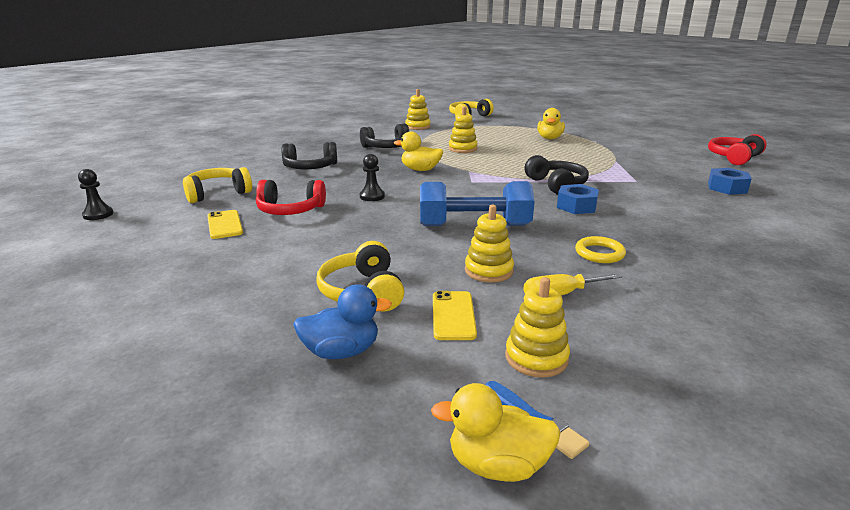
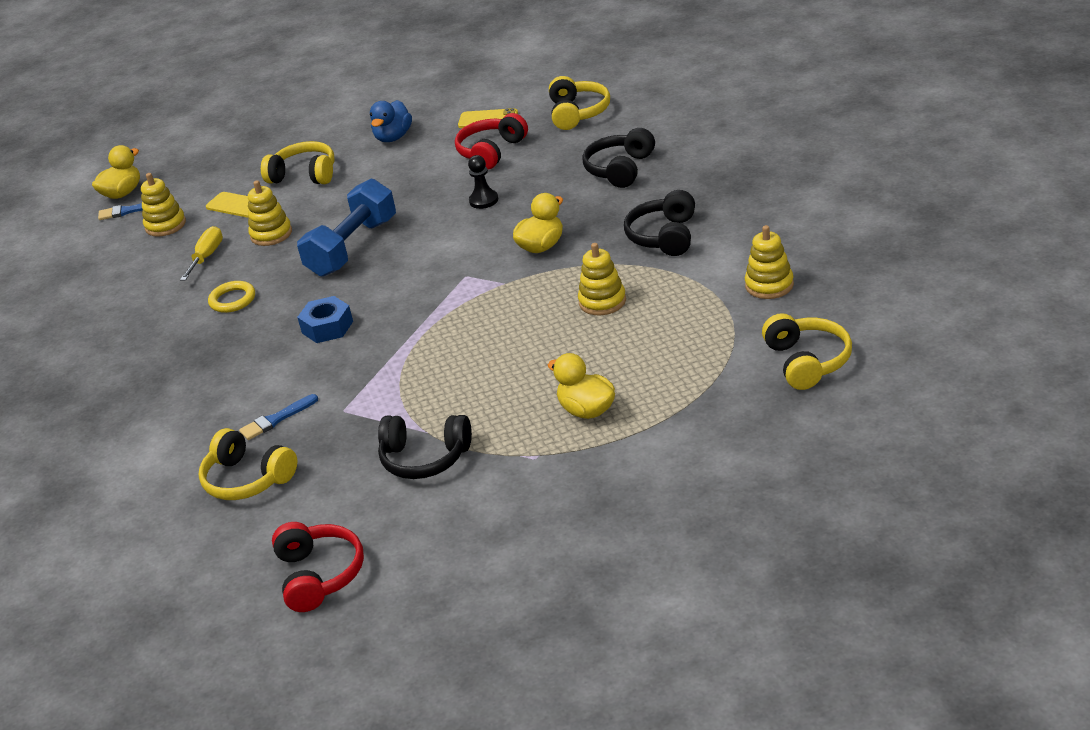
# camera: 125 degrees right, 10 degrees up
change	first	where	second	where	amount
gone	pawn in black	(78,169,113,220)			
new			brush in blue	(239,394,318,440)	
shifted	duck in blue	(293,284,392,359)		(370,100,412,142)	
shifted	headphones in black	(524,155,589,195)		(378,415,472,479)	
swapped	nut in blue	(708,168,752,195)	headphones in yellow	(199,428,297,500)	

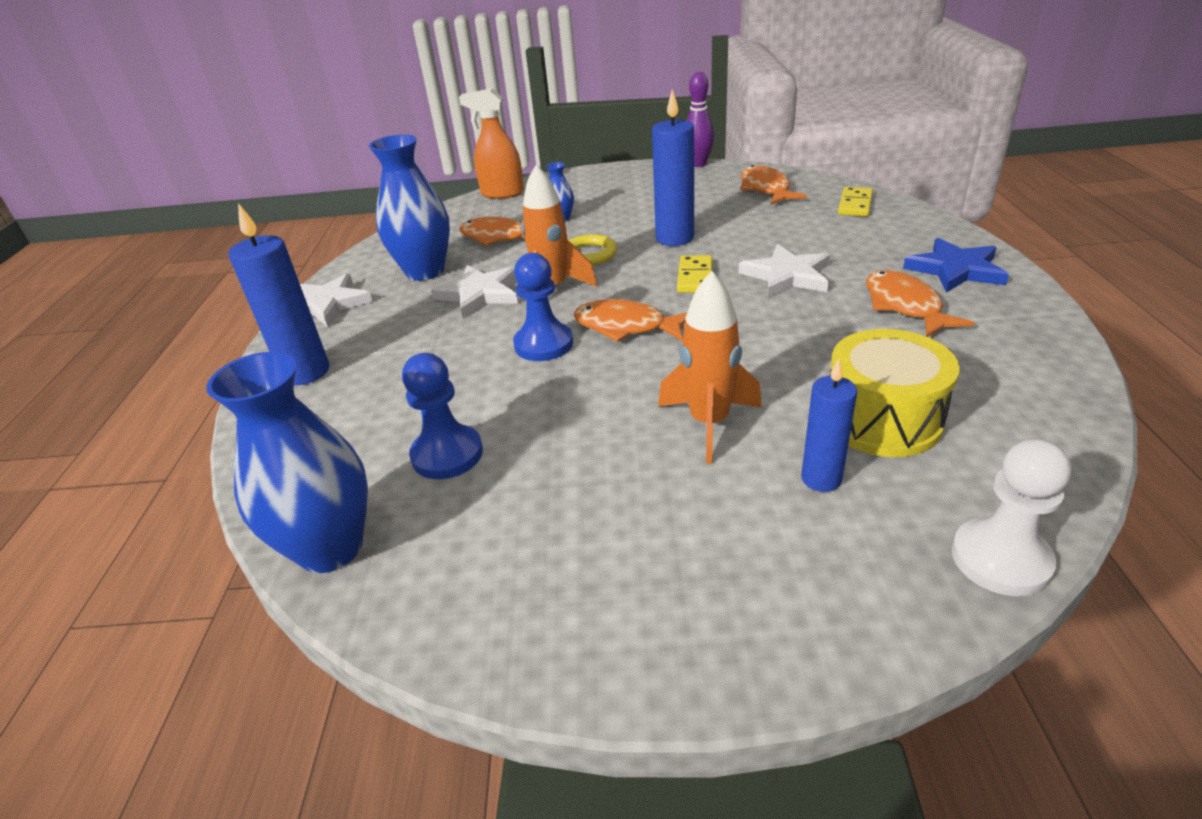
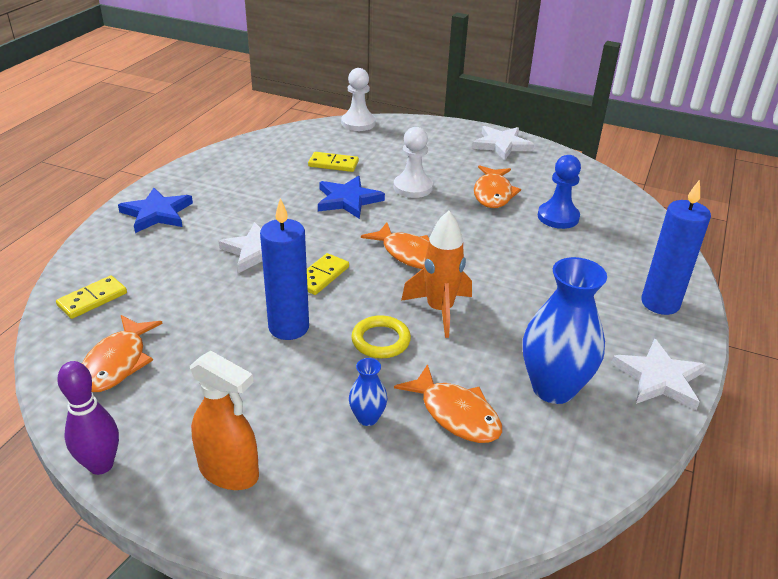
# camera: 160 degrees left, 0 degrees up
change	first	where	second	where	amount
gone	vase in blue	(206,352,368,573)			
gone	pawn in blue	(513,253,573,361)			
gone	candle in blue	(801,358,857,492)			
new			star in blue	(318,176,385,219)	
shifted	star in white	(431,265,518,318)		(472,126,535,160)	
shifted	spray bottle in orange	(459,88,524,199)		(190,350,259,490)	
shifted	fish in orange	(866,270,974,337)		(474,165,521,208)	
swapped	rocket in orange	(658,271,762,464)	pawn in white	(394,127,433,198)	
swapped	drum in yellow	(830,329,960,457)	domino in yellow	(308,152,359,172)	

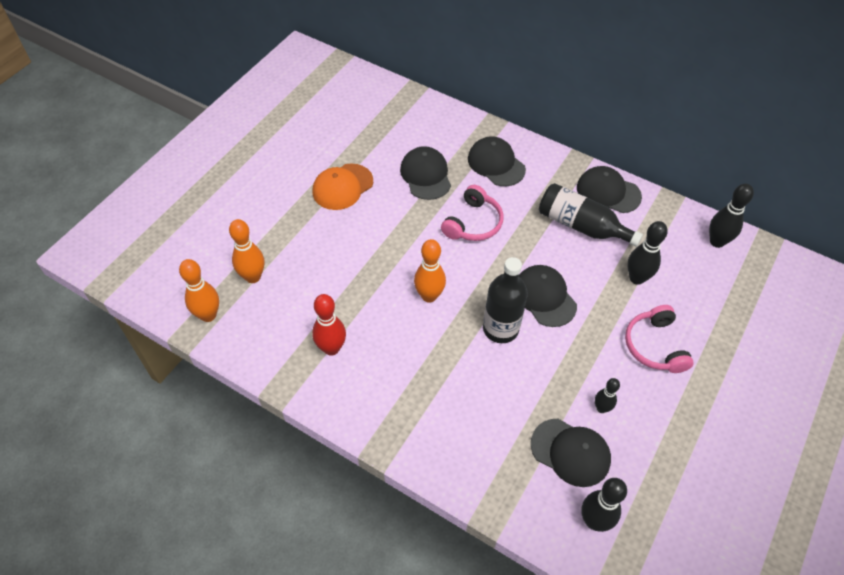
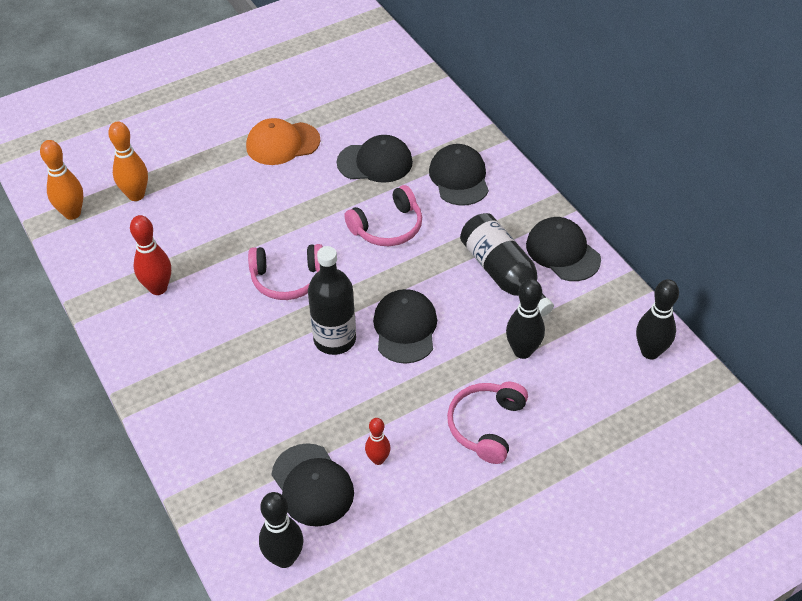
# camera: 30 degrees right, 5 degrees down
change	first	where	second	where	amount
swapped	bowling pin in orange	(414,239,446,303)	headphones in pink	(248,244,323,300)	
repainted	bowling pin in black	(595,378,620,413)	bowling pin in red	(365,418,391,465)	
rotated	cap in black	(400,146,451,200)		(337,135,413,183)	75 degrees clockwise

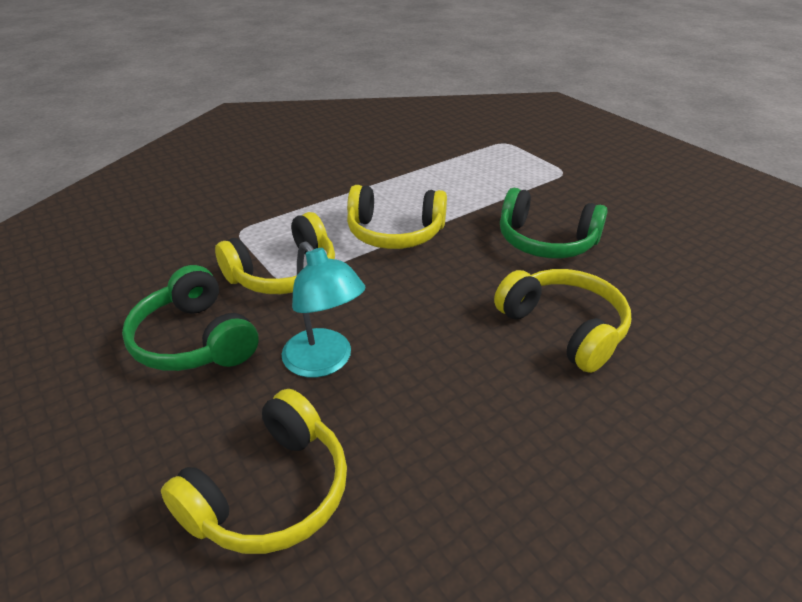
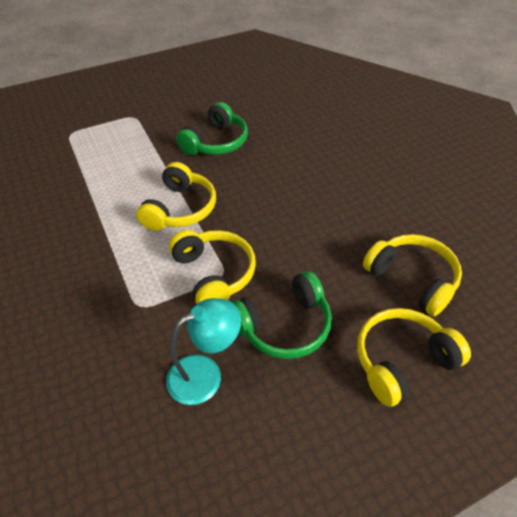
# camera: 80 degrees left, 10 degrees up
change	first	where	second	where	amount
shifted	lamp in turquoise	(281,242,365,378)		(166,298,241,405)	
shifted	headphones in yellow	(494,269,631,373)		(357,308,471,407)	

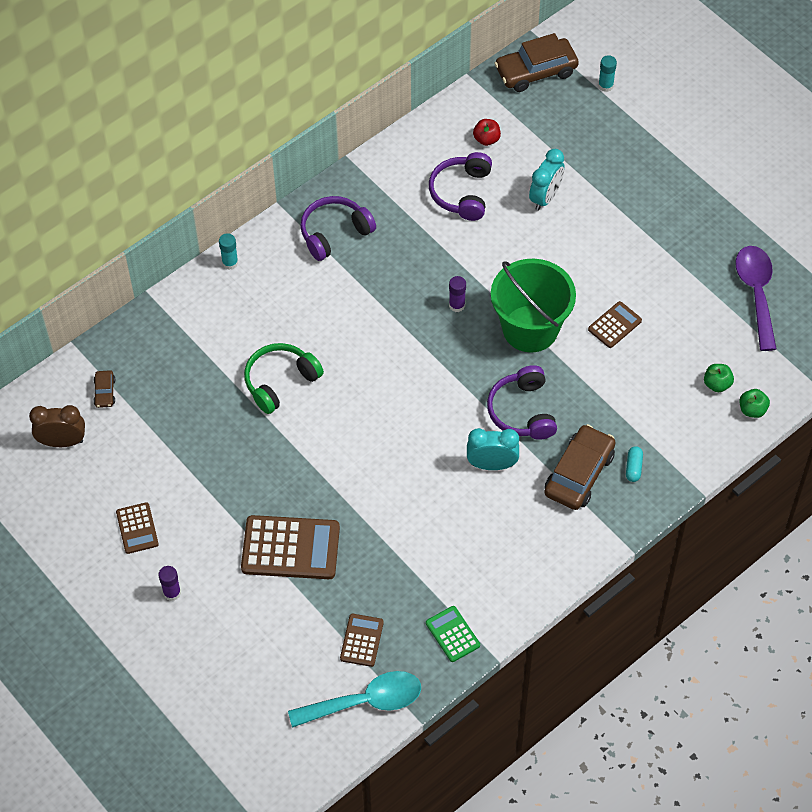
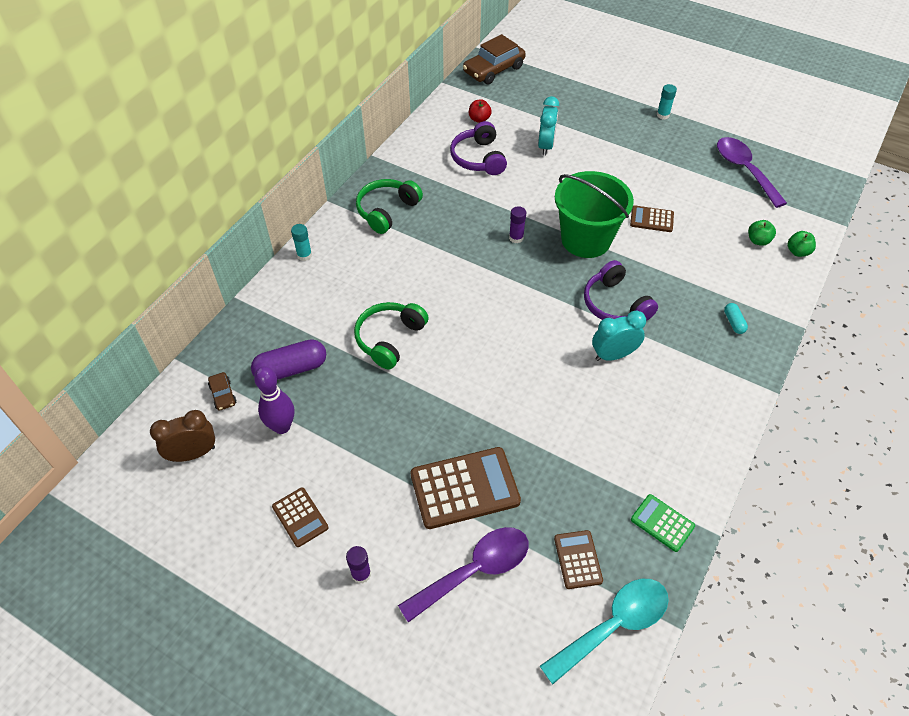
# camera: 20 degrees left, 5 degrees down
change	first	where	second	where	amount
gone	car in brown	(544,424,616,510)			
new			capsule in purple	(251,339,326,380)	
new			bowling pin in purple	(254,366,294,434)	
new			spoon in purple	(398,527,529,623)	
shifted	glue stick in turquoise	(598,55,617,92)		(657,84,677,119)	
repainted	headphones in purple	(300,196,376,261)	headphones in green	(356,179,423,234)	
rotated	calculator in brown	(588,301,642,348)		(630,205,674,232)	105 degrees counterclockwise

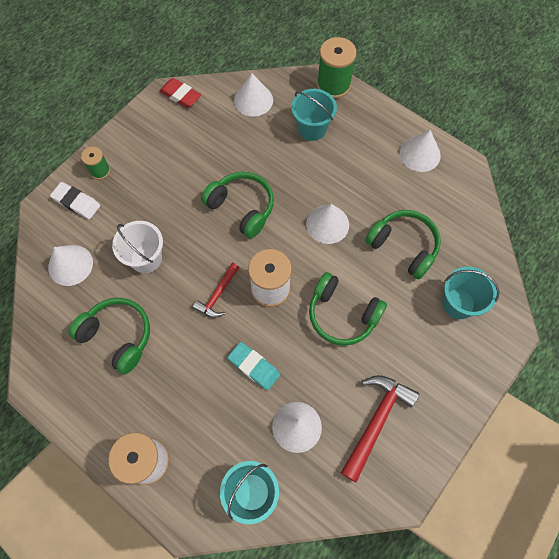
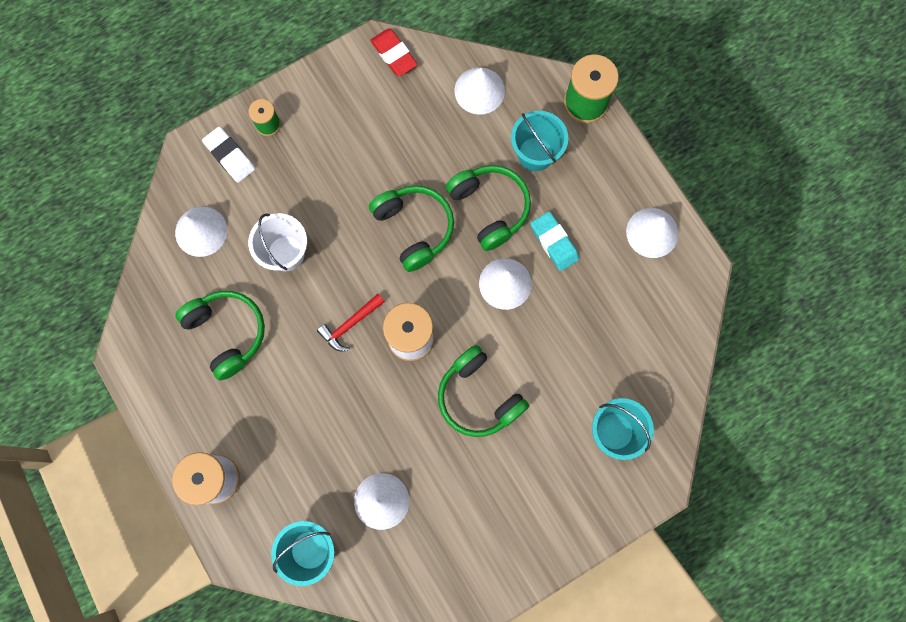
# camera: 20 degrees right, 10 degrees up
change	first	where	second	where	amount
gone	hammer in red	(341,375,419,482)			
shifted	eraser in turquoise	(228,342,280,390)		(531,212,579,271)	
shifted	headphones in green	(365,210,441,279)		(446,165,531,251)	

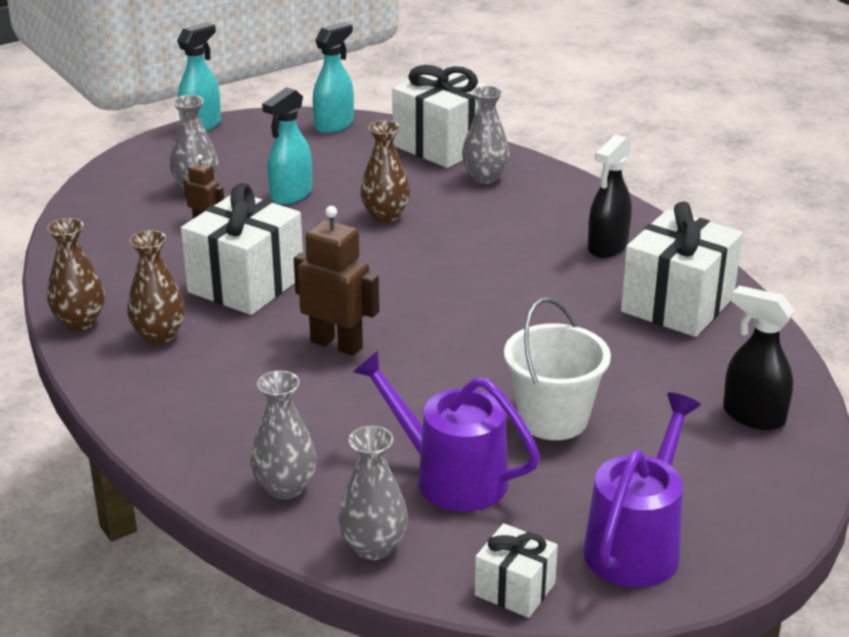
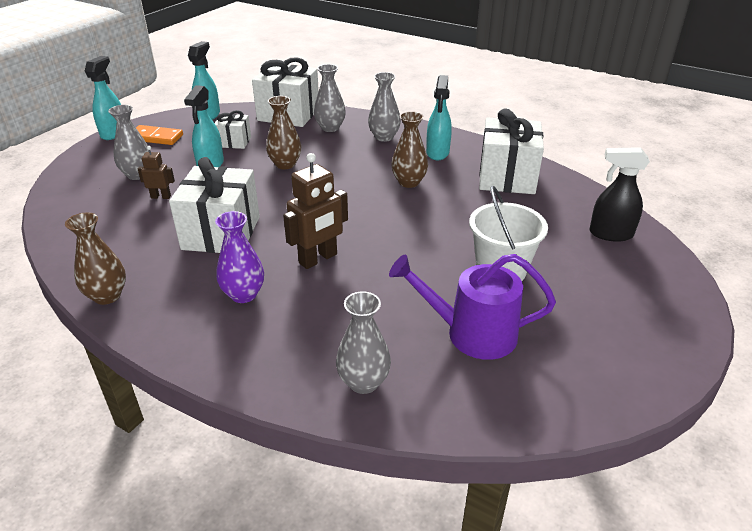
# camera: 25 degrees left, 5 degrees up
change	first	where	second	where	amount
gone	watering can in purple	(583,392,701,588)			
new			domino in orange	(136,125,183,145)	
new			vase in purple	(215,211,264,303)	
shifted	vase in brown	(127,230,185,345)		(391,111,428,188)	
shifted	vase in grey	(338,426,408,560)		(368,72,401,142)	
shifted	gift in white	(475,523,558,618)		(215,110,251,149)	
repainted	spray bottle in black	(588,134,632,258)	spray bottle in turquoise	(426,75,452,160)	
rotated	robot in brown	(294,206,379,356)		(283,153,348,269)	135 degrees clockwise

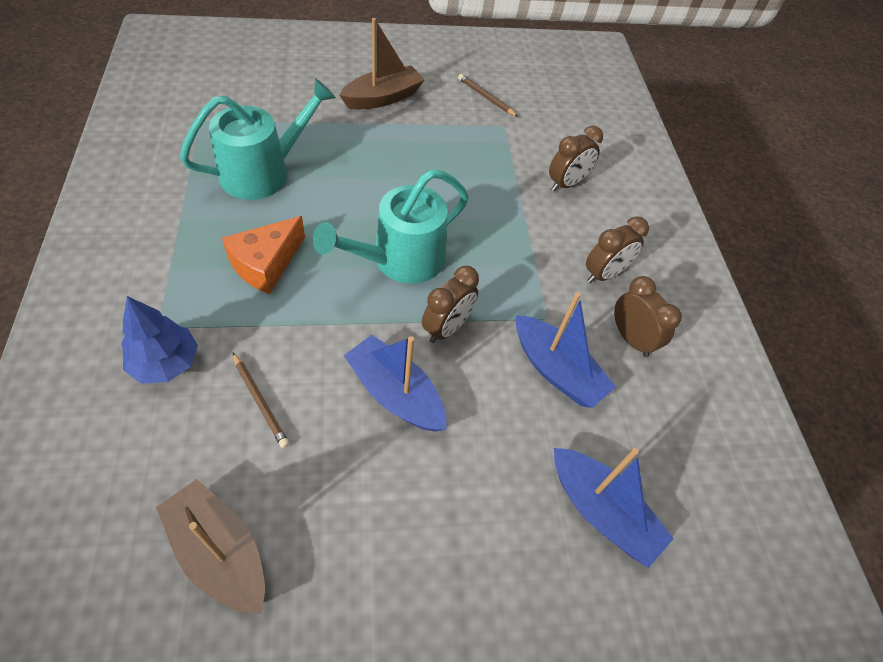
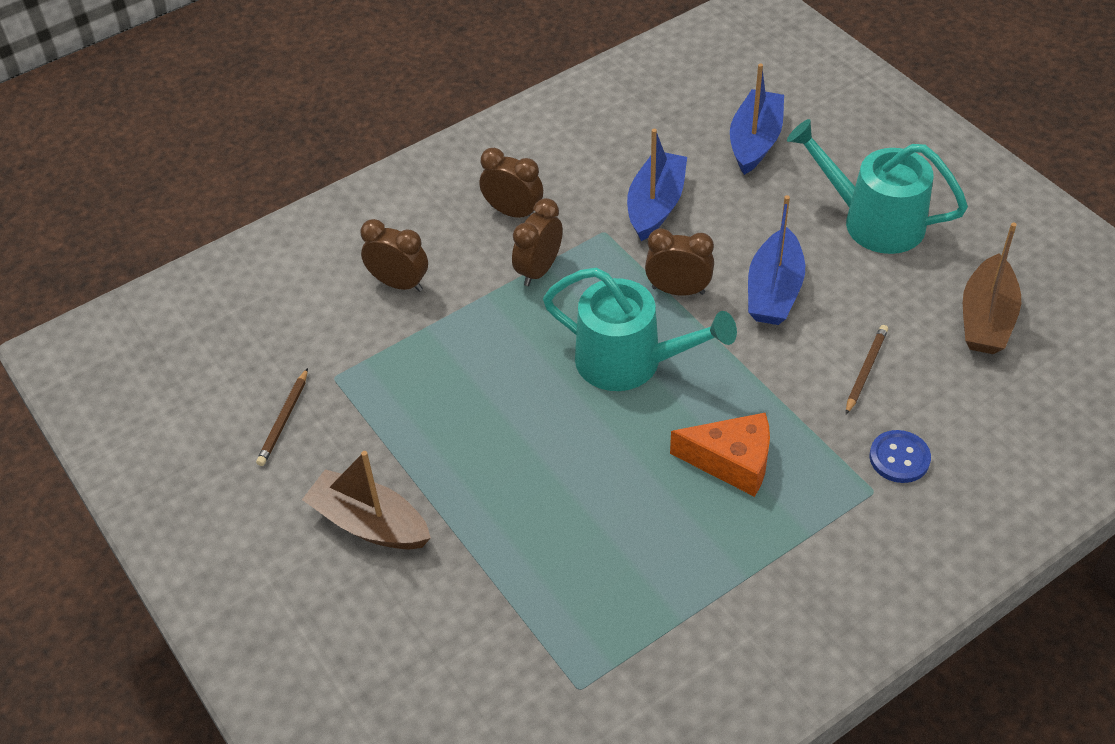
# camera: 110 degrees left, 5 degrees down
change	first	where	second	where	amount
shifted	watering can in turquoise	(180,78,336,200)		(787,119,968,254)	
shifted	clock in brown	(614,276,682,357)		(512,198,563,286)	
swapped	tree in blue	(121,296,198,384)	button in blue	(870,430,931,483)	

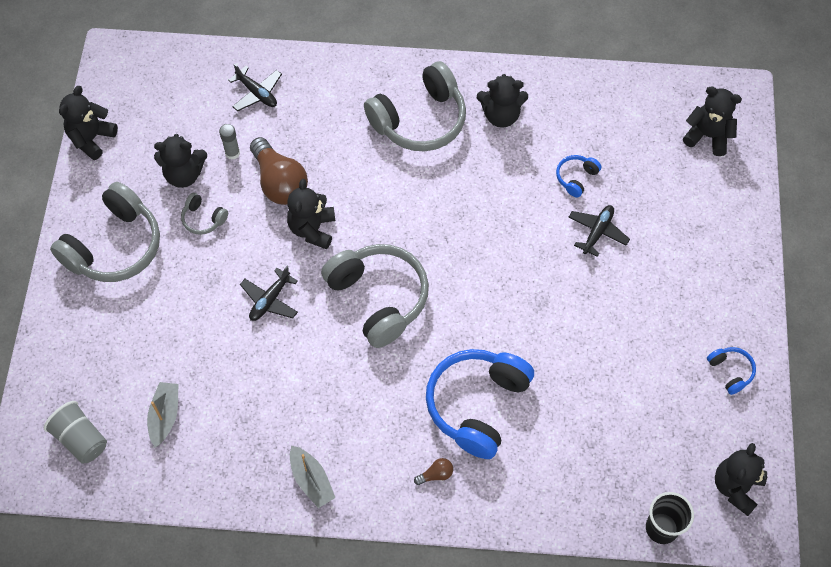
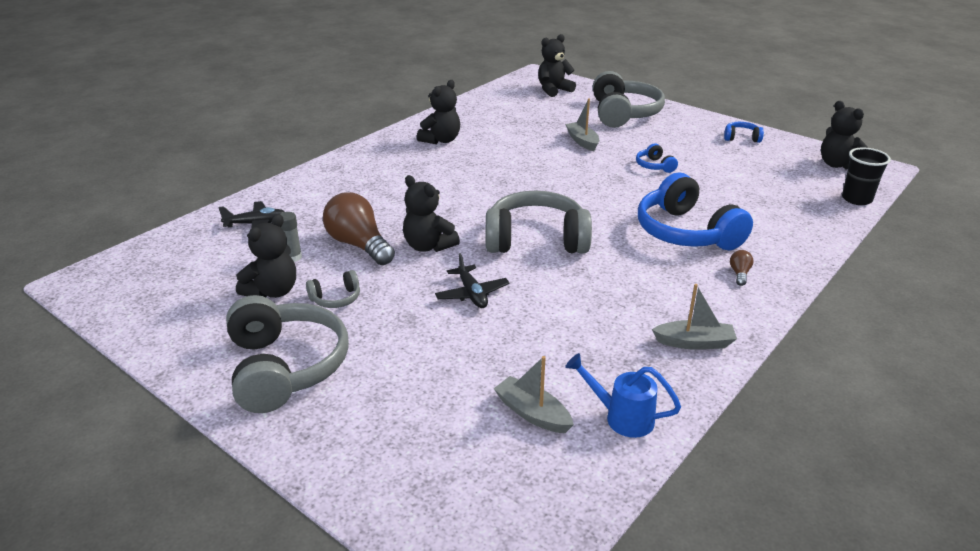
# camera: 55 degrees left, 30 degrees down
change	first	where	second	where	amount
gone	cup in grey	(44,401,107,464)			
gone	teddy bear in black	(59,86,118,160)			
new			watering can in blue	(565,353,681,438)	
shifted	headphones in grey	(364,61,466,151)		(593,71,665,128)	
shifted	headphones in blue	(556,155,602,198)		(636,143,678,173)	
swapped	plane in black	(568,205,630,257)	boat in grey	(565,99,599,151)	
rotated	light bulb in brown	(250,137,308,205)		(323,192,395,265)	135 degrees counterclockwise

